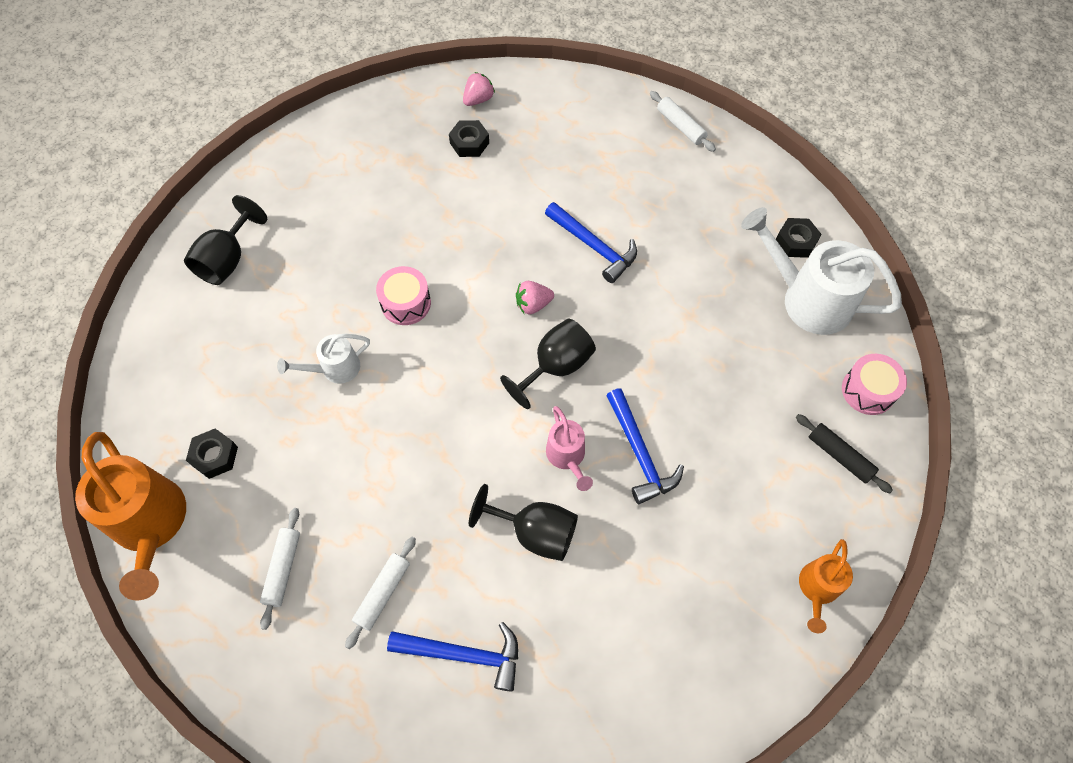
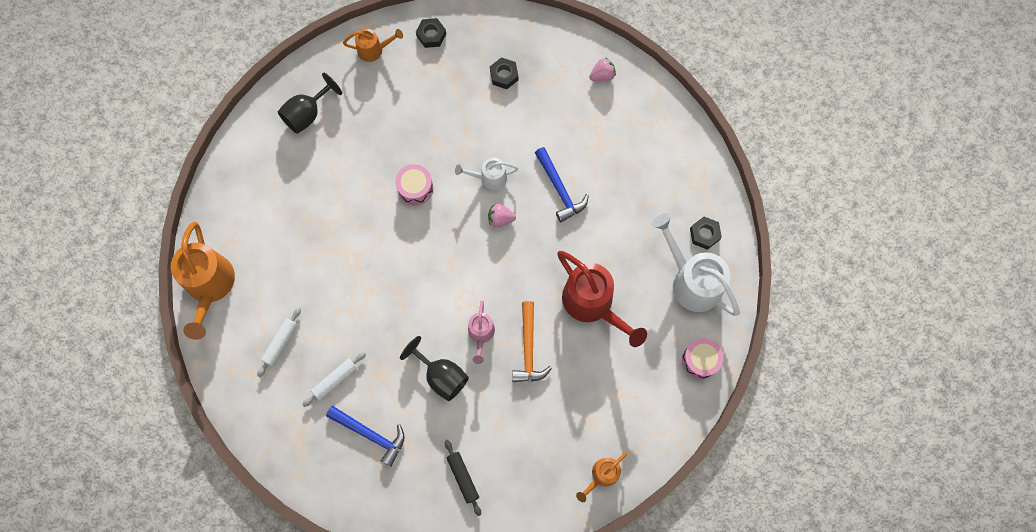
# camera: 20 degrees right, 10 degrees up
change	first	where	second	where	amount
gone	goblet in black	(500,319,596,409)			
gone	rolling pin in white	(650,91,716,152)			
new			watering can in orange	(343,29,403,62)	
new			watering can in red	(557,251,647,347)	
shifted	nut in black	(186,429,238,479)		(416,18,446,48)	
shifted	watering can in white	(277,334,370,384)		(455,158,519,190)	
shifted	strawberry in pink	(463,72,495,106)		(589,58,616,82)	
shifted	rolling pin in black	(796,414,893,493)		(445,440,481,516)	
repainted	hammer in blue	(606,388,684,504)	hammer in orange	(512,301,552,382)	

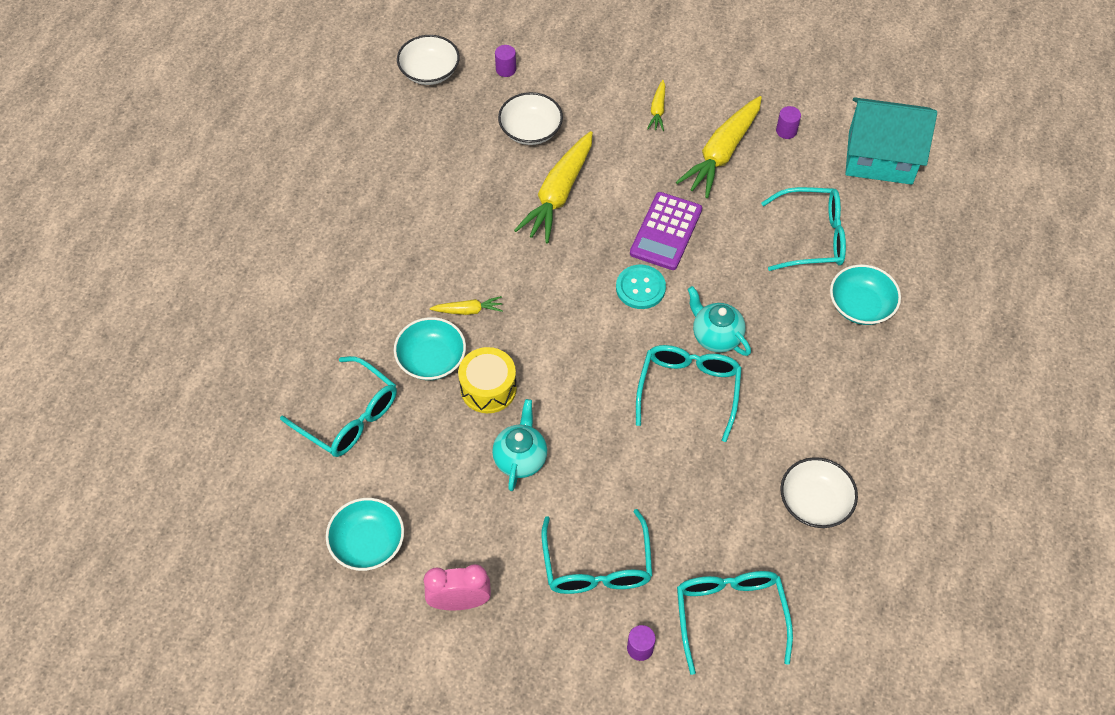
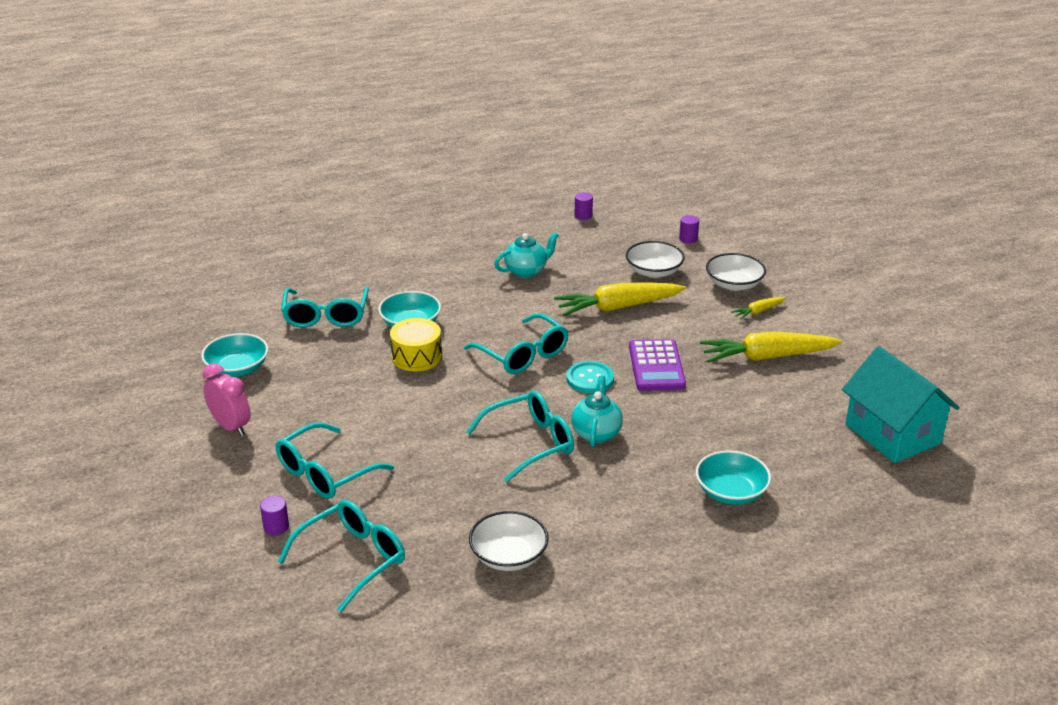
# camera: 50 degrees right, 25 degrees down
change	first	where	second	where	amount
gone	carrot in yellow	(430,296,503,315)			
shifted	bowl in white	(397,35,460,85)		(706,253,766,291)	
shifted	teapot in turquoise	(492,399,547,491)		(494,232,559,278)	
shifted	glasses in turquoise	(761,187,846,271)		(464,313,569,374)	
shifted	cylinder in purple	(776,106,801,139)		(575,192,593,220)	
rotated	calculator in purple	(630,192,702,270)		(629,339,686,391)	75 degrees counterclockwise

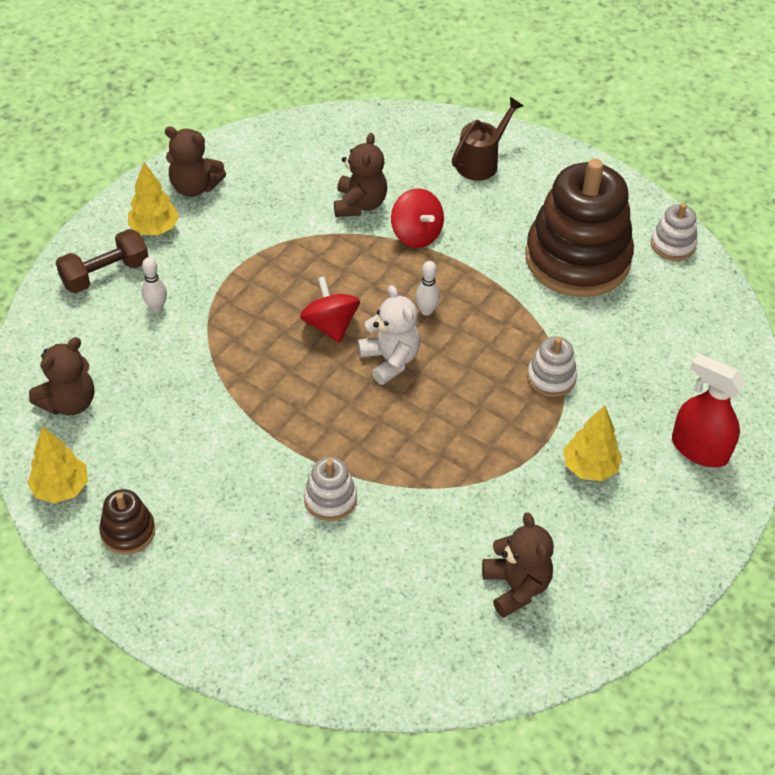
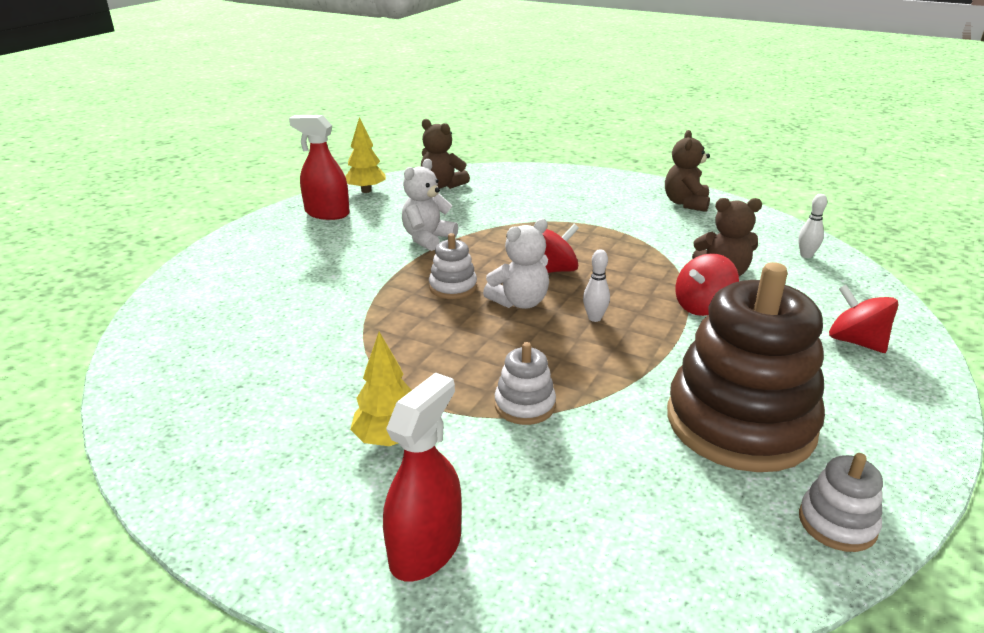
# camera: 85 degrees right, 20 degrees down
change	first	where	second	where	amount
gone	dumbbell in brown	(56,229,148,293)			
gone	tree in yellow	(128,162,179,235)			
gone	teddy bear in brown	(482,512,554,618)			
new			teddy bear in white	(402,159,458,251)	
shifted	bowling pin in white	(142,257,167,312)		(798,194,827,258)	
shifted	stacking toy in white	(304,457,357,521)		(429,233,477,299)	
swapped	stacking toy in brown	(99,489,155,554)	spray bottle in red	(289,115,350,220)	
swapped	watering can in brown	(452,97,523,180)	spinning top in red	(829,285,898,353)	

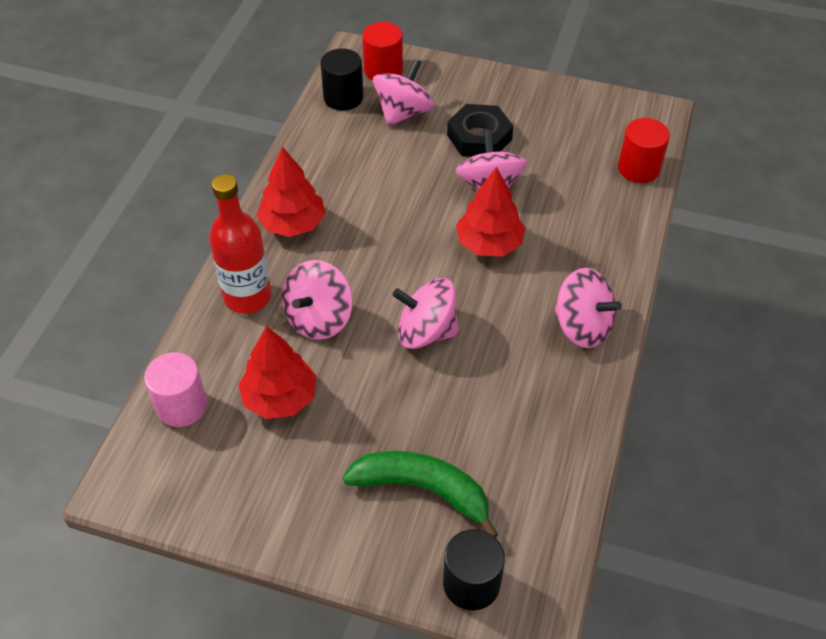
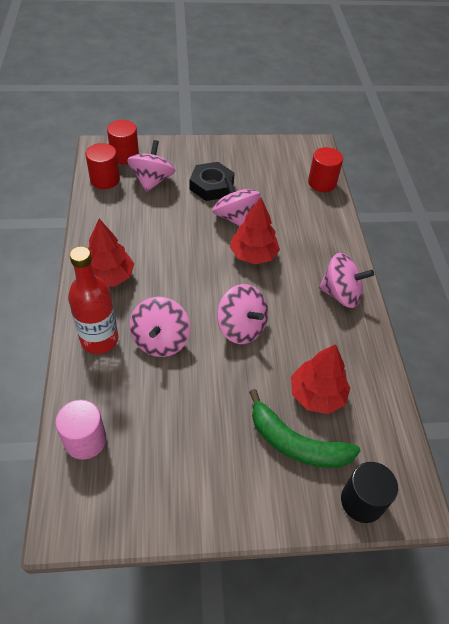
# camera: 25 degrees left, 0 degrees up
change	first	where	second	where	amount
shifted	tree in red	(238,326,316,419)		(291,344,350,414)	
repainted	cylinder in black	(320,48,363,111)	cylinder in red	(85,143,120,189)	
rotated	banana in green	(343,451,498,538)		(249,389,360,468)	150 degrees counterclockwise
rotated	spinning top in pink	(392,278,459,349)		(217,284,268,344)	120 degrees counterclockwise

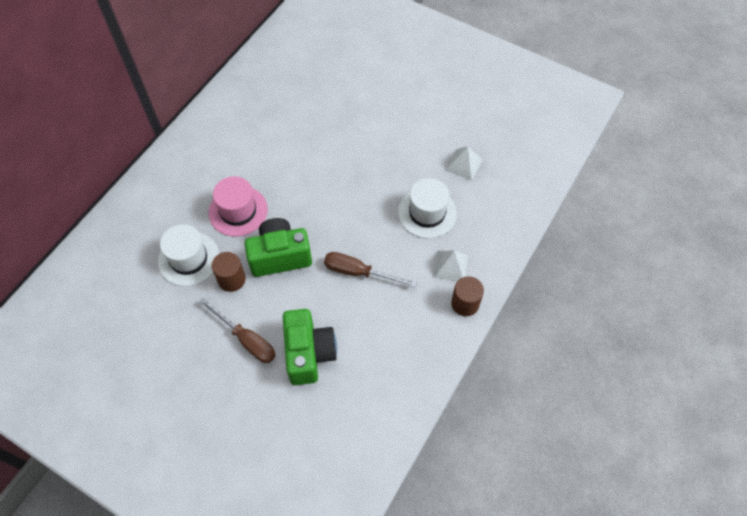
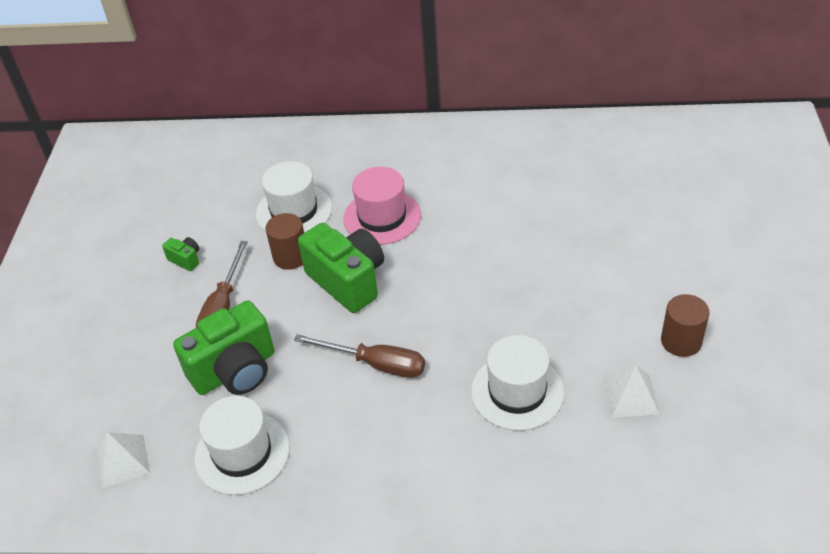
# camera: 65 degrees right, 15 degrees down
change	first	where	second	where	amount
new			camera in green	(162,237,199,271)	
new			hat in white	(194,396,290,495)	
shifted	pyramid in white	(433,251,468,281)		(97,432,150,488)	
shifted	cylinder in brown	(451,276,484,316)		(661,294,710,357)	
rotated	screwdriver in brown	(324,252,417,287)		(294,334,425,378)	120 degrees clockwise

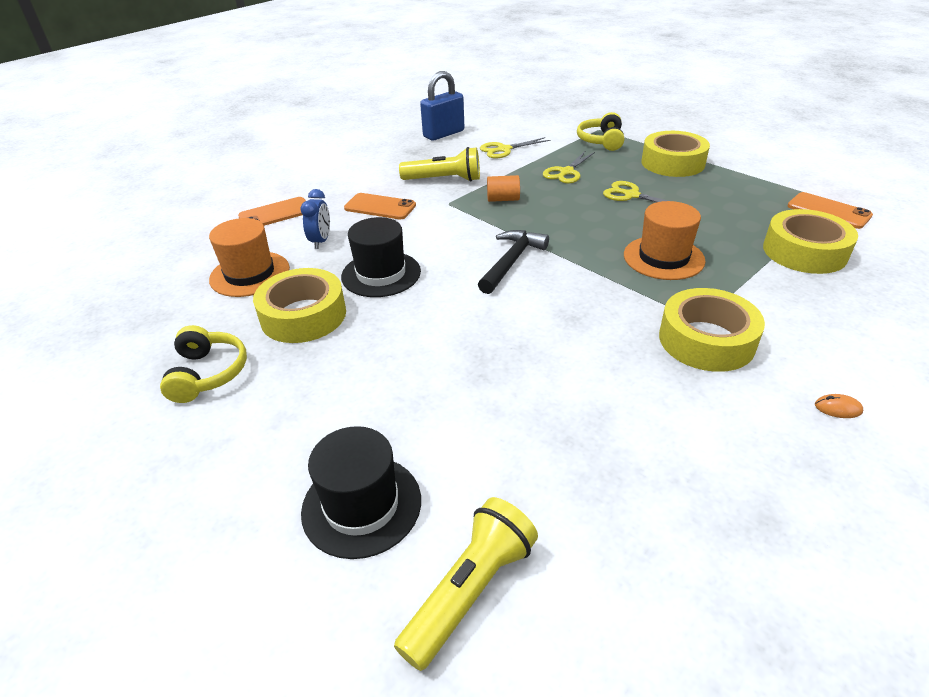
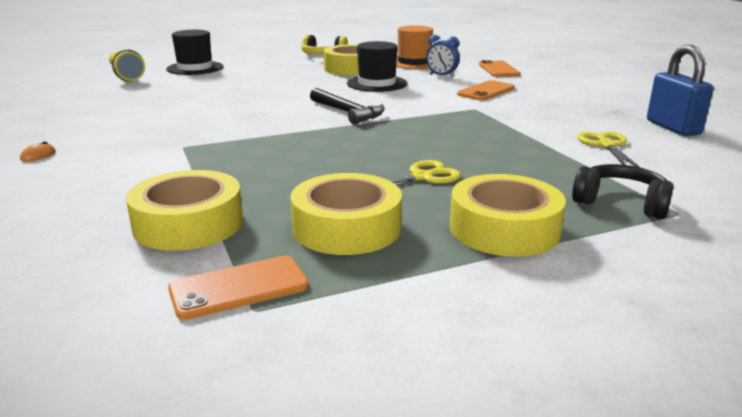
# camera: 110 degrees right, 15 degrees down
change	first	where	second	where	amount
gone	flashlight in yellow	(399,147,480,182)			
gone	cylinder in orange	(487,175,520,202)			
gone	scissors in yellow	(543,151,595,184)			
gone	hat in orange	(624,201,706,280)			
shifted	tape in yellow	(659,288,765,372)		(290,173,402,255)	
repainted	headphones in yellow	(577,112,624,151)	headphones in black	(572,164,674,219)	

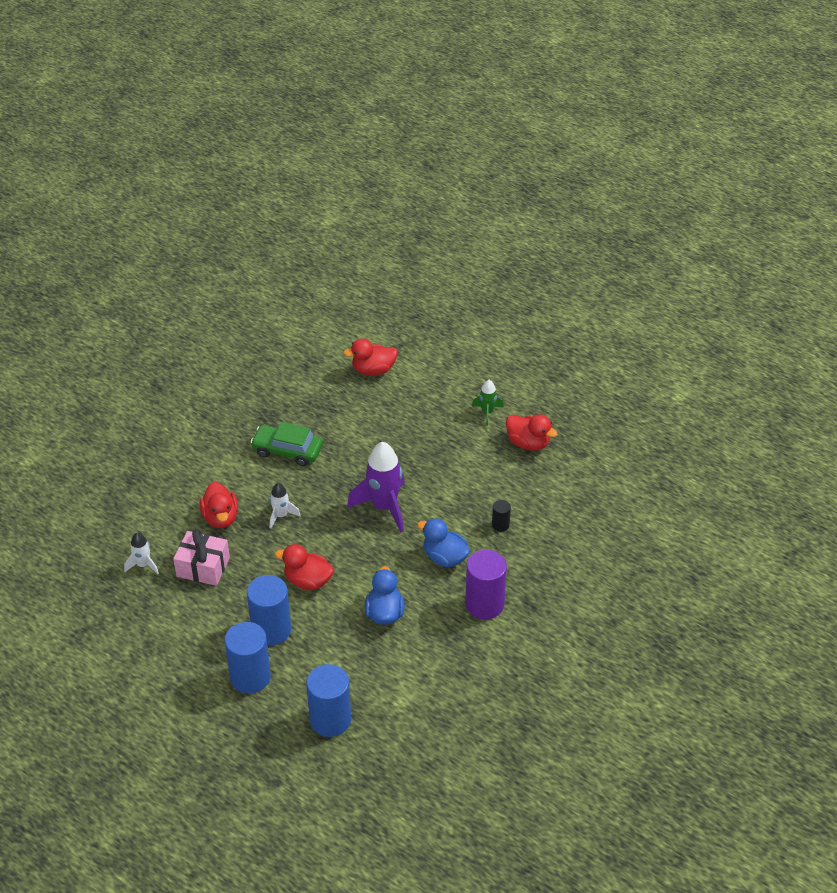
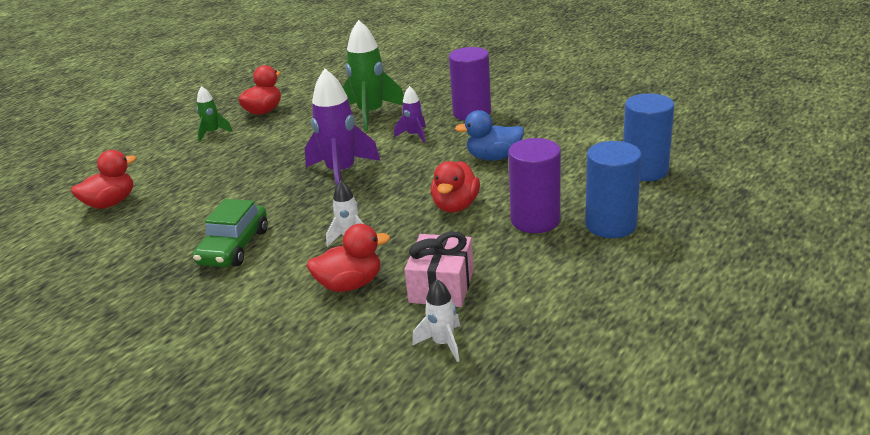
# camera: 90 degrees left, 15 degrees down
change	first	where	second	where	amount
swapped	duck in blue	(417,518,470,567)	rocket in purple	(394,86,426,143)	
swapped	cylinder in black	(492,500,511,532)	rocket in green	(343,20,404,132)	
repainted	cylinder in blue	(247,575,291,645)	cylinder in purple	(508,138,561,233)	
rotated	duck in red	(343,339,398,376)		(71,150,136,209)	120 degrees counterclockwise

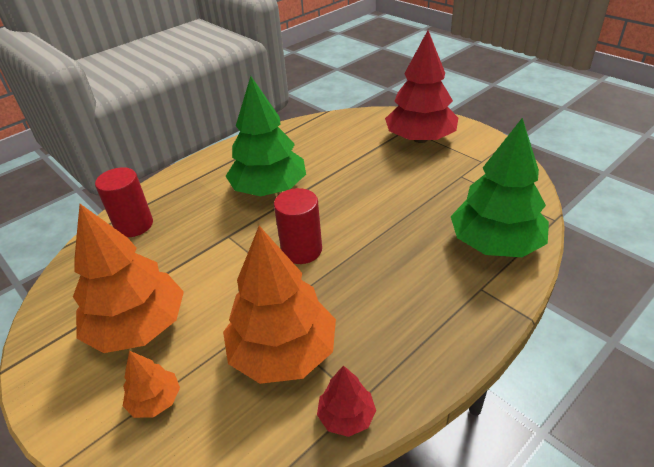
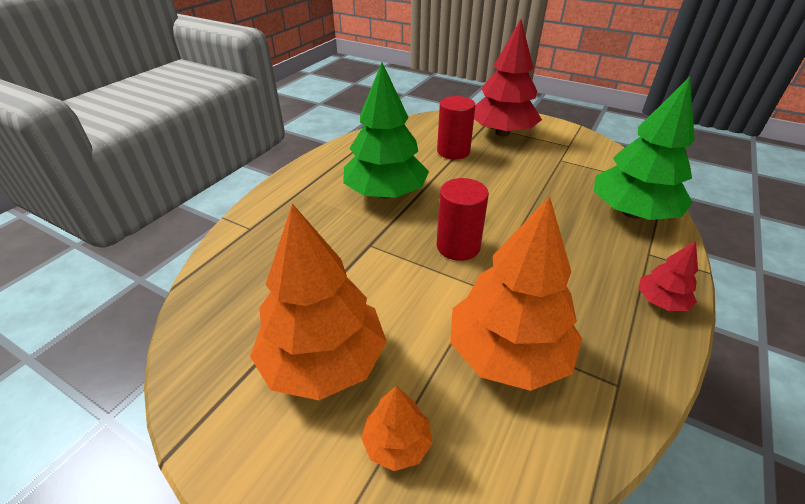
# camera: 20 degrees left, 0 degrees up
change	first	where	second	where	amount
shifted	cylinder in red	(95,167,153,237)		(437,96,475,159)	
shifted	tree in red	(317,365,376,437)		(638,241,698,311)	

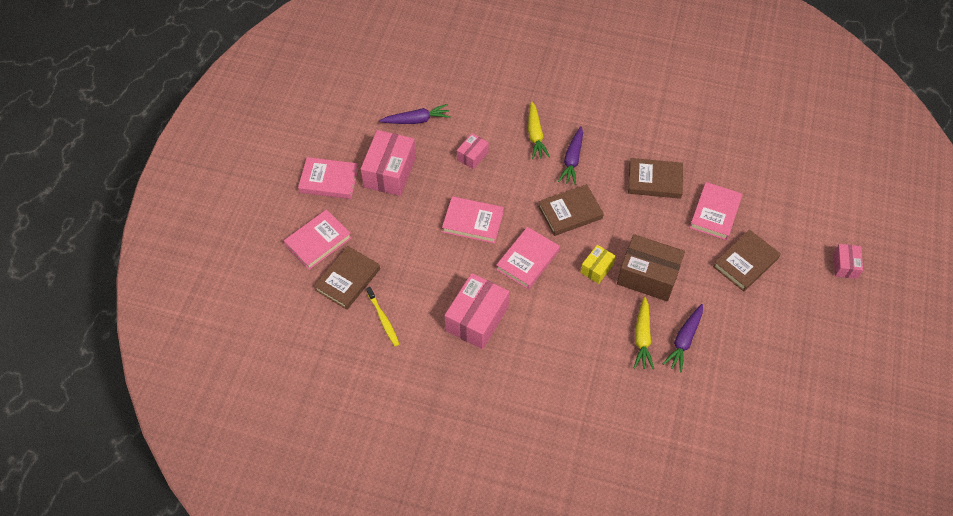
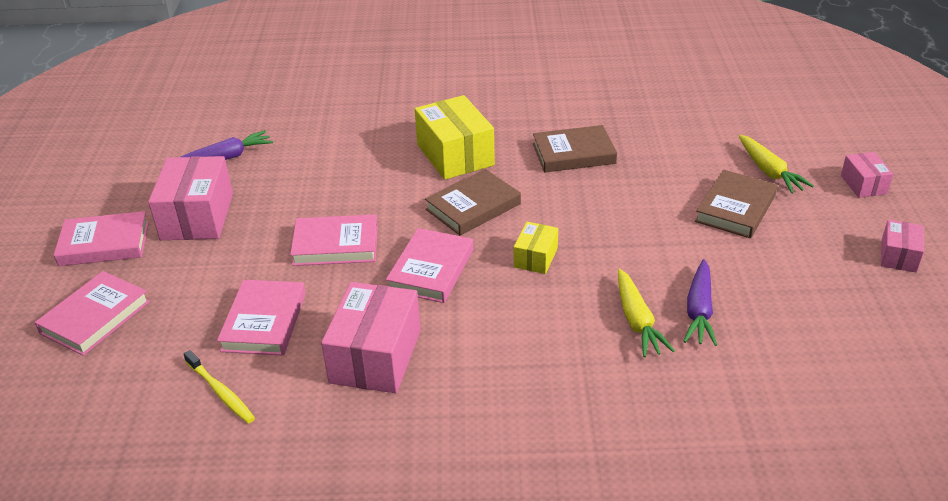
# camera: 15 degrees left, 20 degrees down
change	first	where	second	where	amount
gone	book in brown	(314,246,380,310)			
gone	box in brown	(617,234,685,301)			
shifted	box in pink	(457,133,489,169)		(881,220,924,273)	
shifted	carrot in yellow	(528,101,550,159)		(739,135,814,194)	
shifted	book in pink	(689,182,743,240)		(217,280,306,355)	
swapped	carrot in purple	(558,126,583,185)	box in yellow	(415,95,495,180)	

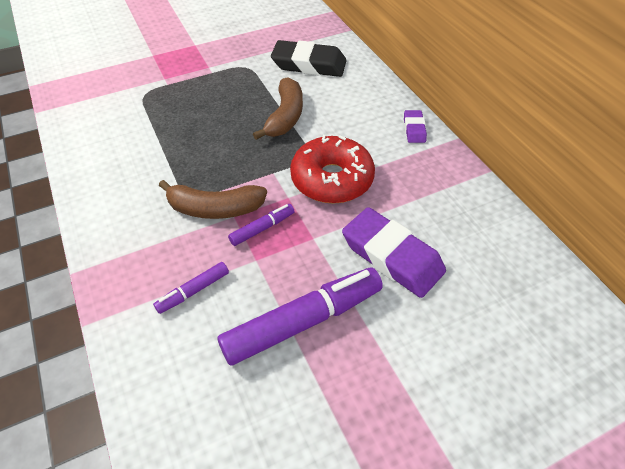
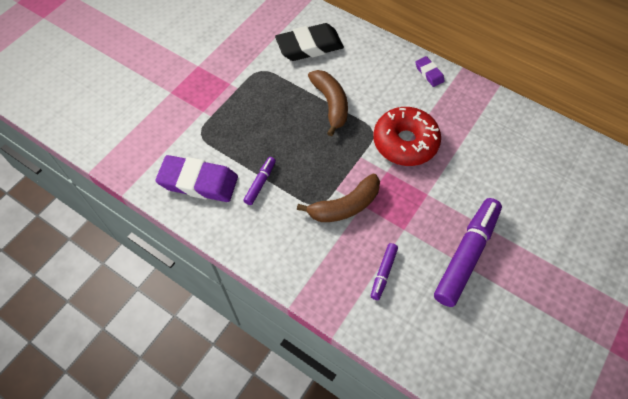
# camera: 30 degrees left, 10 degrees up
change	first	where	second	where	amount
shifted	marker in purple	(228,204,295,246)		(243,157,276,205)	
shifted	eraser in purple	(342,207,446,298)		(155,155,238,202)	

